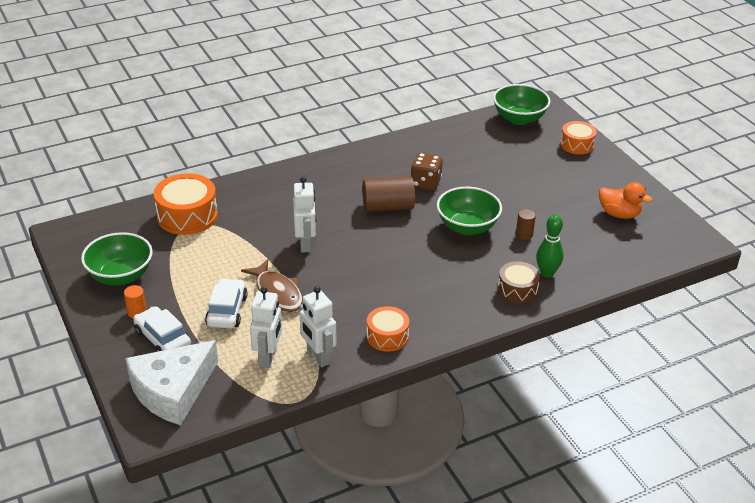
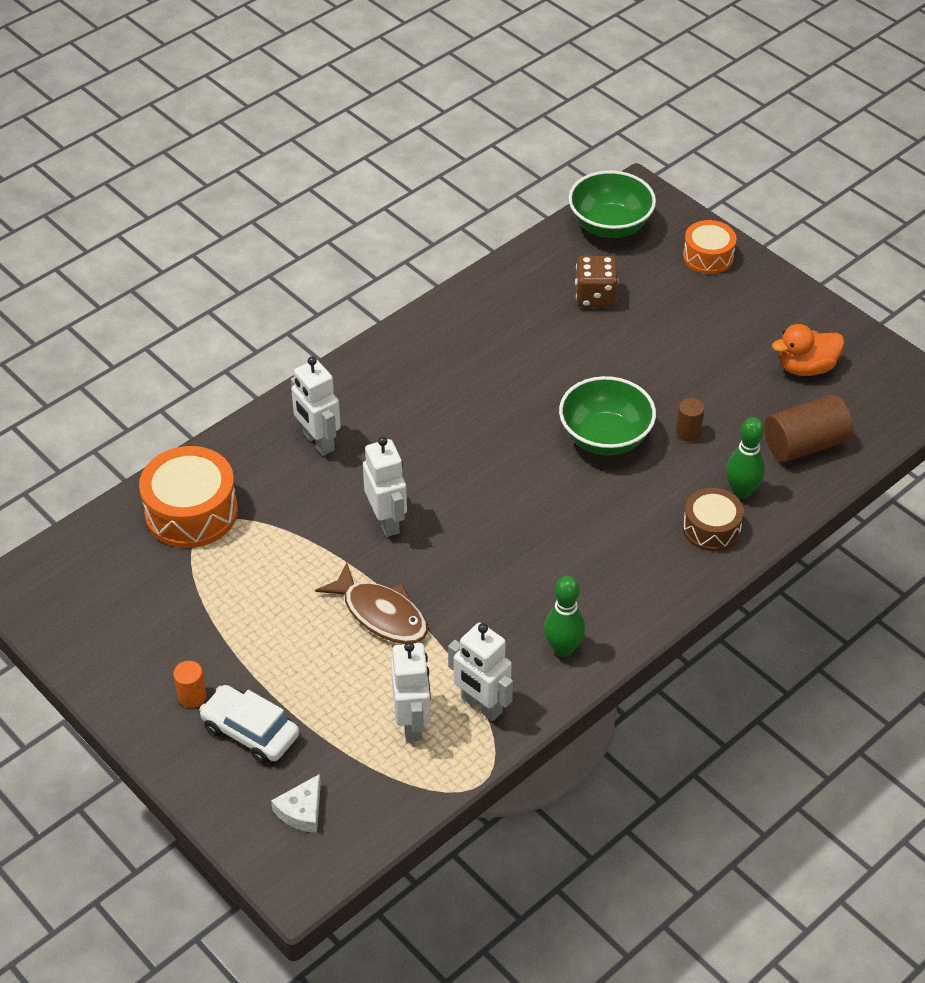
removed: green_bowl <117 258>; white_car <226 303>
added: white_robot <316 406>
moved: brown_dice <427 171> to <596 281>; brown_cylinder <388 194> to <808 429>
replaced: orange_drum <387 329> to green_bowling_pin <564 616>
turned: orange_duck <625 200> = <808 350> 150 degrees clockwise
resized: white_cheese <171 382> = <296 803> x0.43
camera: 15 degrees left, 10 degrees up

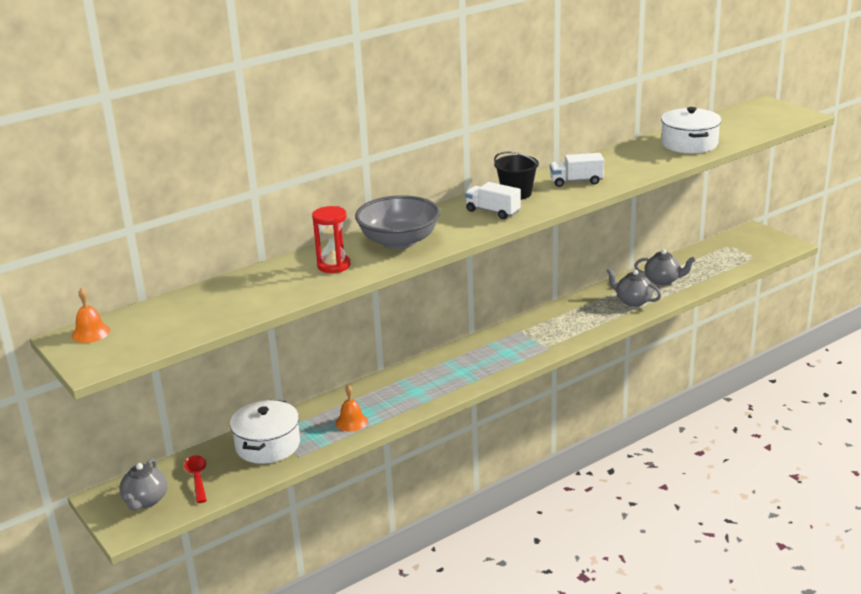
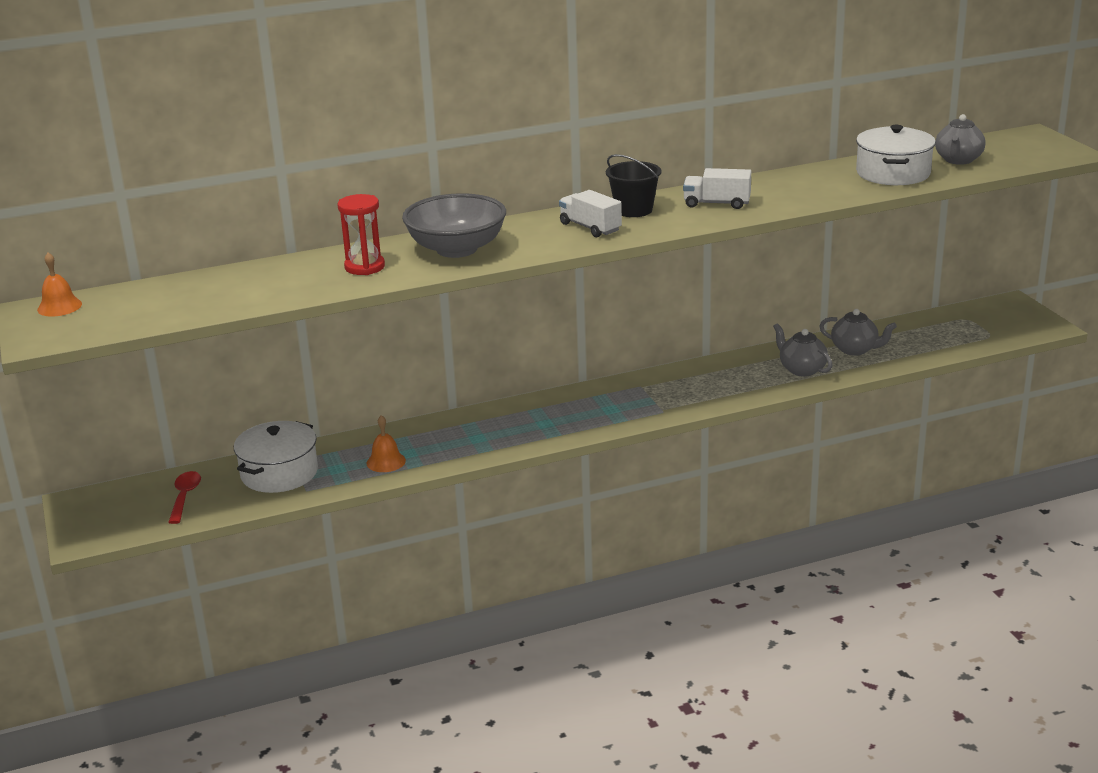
moved: grey_teapot <143 484> to <960 139>
camera: 15 degrees right, 0 degrees up

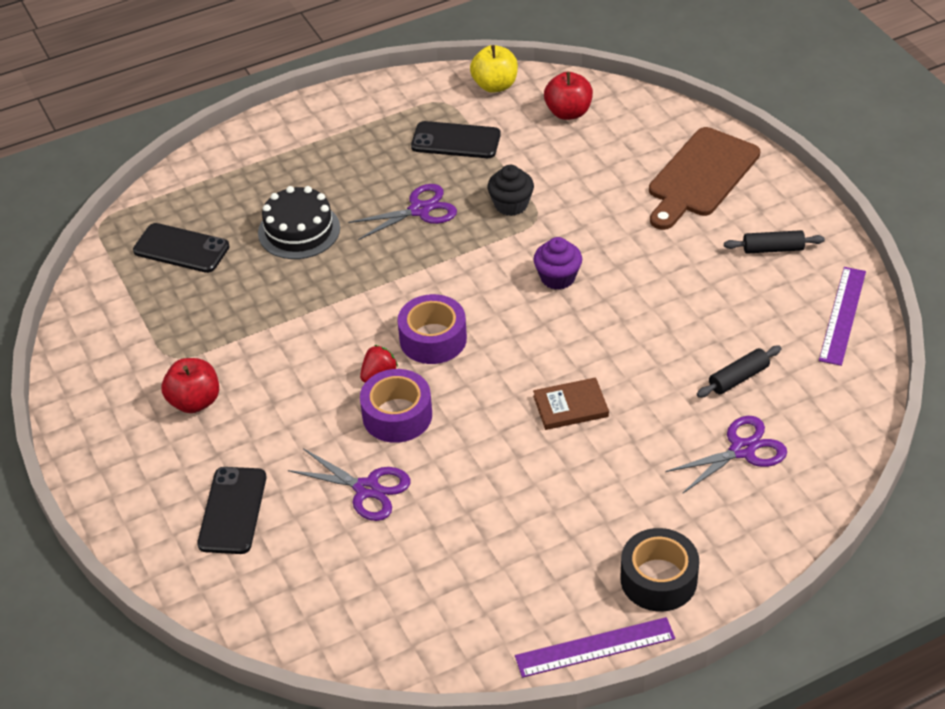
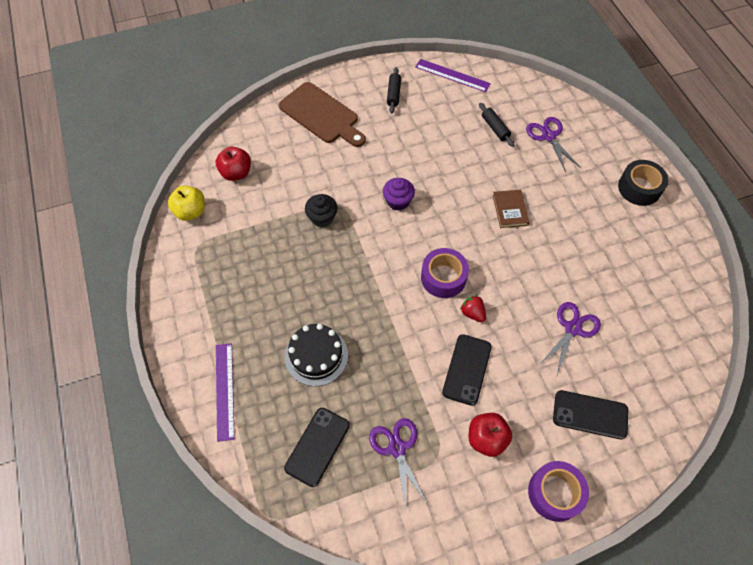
moved: black_phone <456 139> to <467 370>; purple_scissors <402 212> to <398 463>; purple_tape <396 406> to <558 491>; purple_ruler <595 647> to <225 392>
camera: 85 degrees left, 15 degrees up

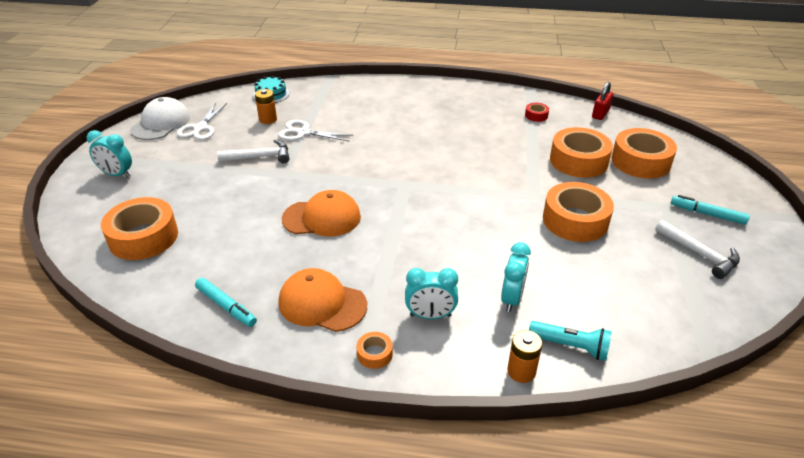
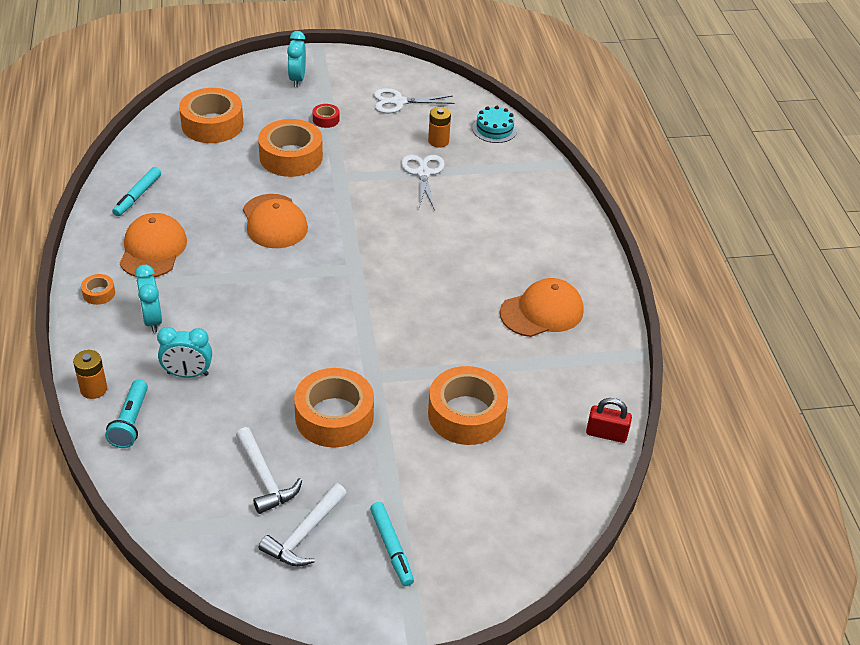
removed: white_cap <160 118>
added: orange_cap <542 307>
moved: red_tape <537 112> to <326 116>; orange_tape <644 153> to <290 148>; white_hammer <253 151> to <269 470>
turned: turquoise_marker <710 210> = <392 544> 150 degrees clockwise
camera: 70 degrees right, 5 degrees up

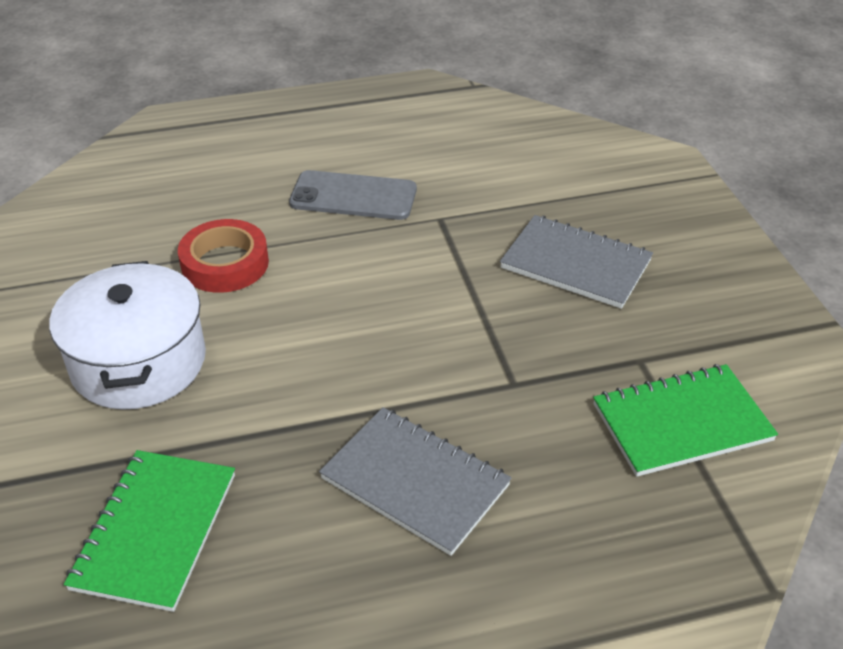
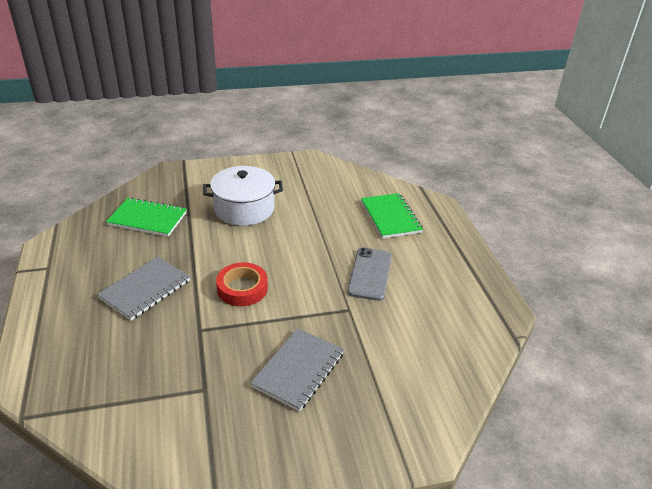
moved: red_tape <223 256> to <242 284>; green_notebook <685 420> to <392 216>
camera: 90 degrees right, 5 degrees down

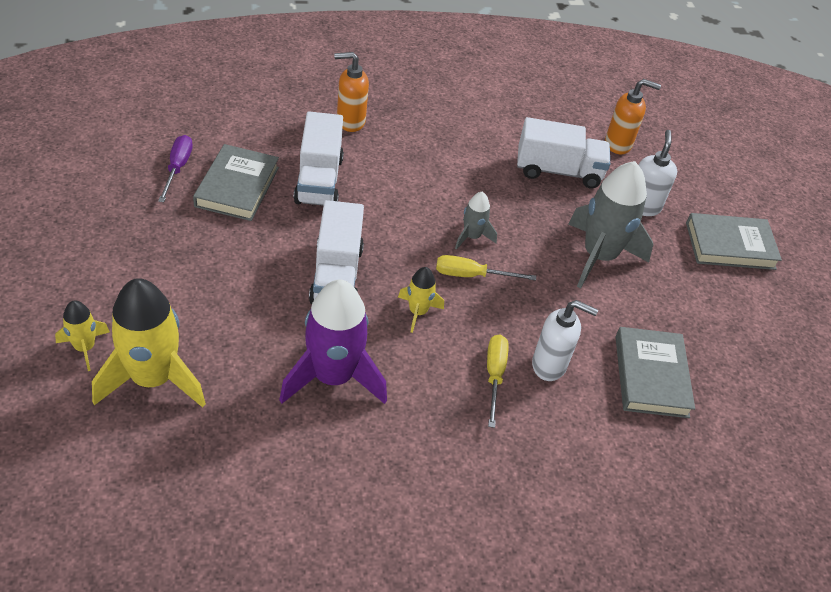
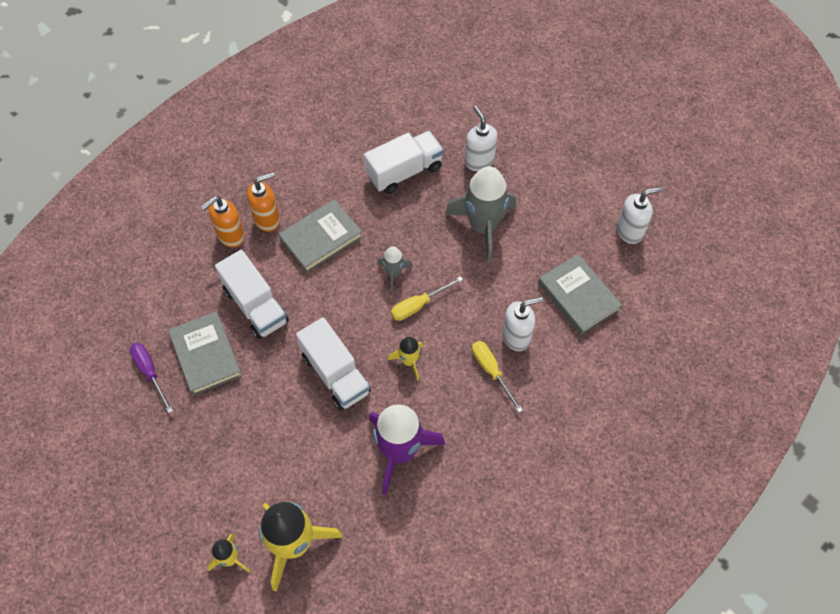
added: white_soap_dispenser <640 215>
moved: orange_soap_dispenser <633 116> to <263 202>; grey_book <734 241> to <321 236>
camera: 30 degrees left, 15 degrees up

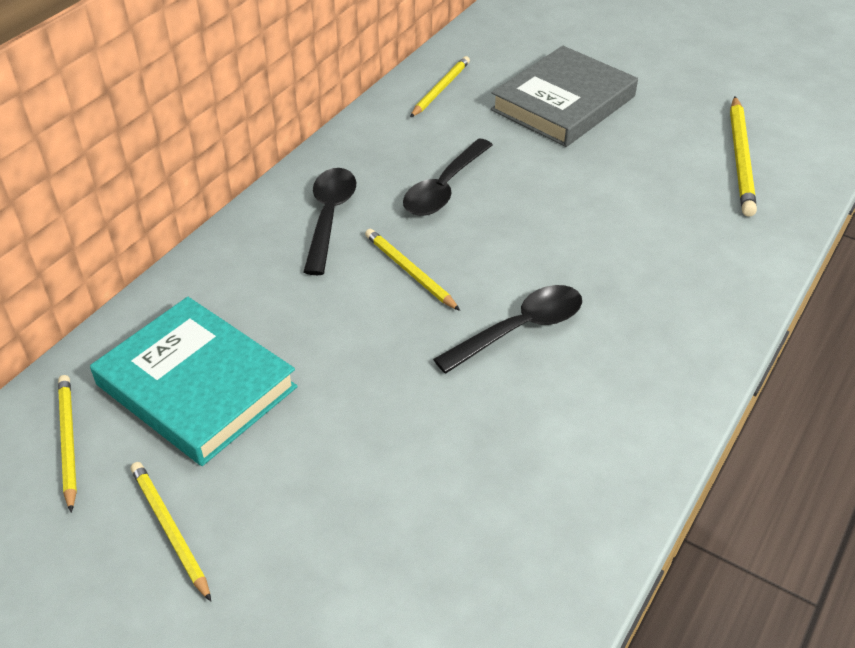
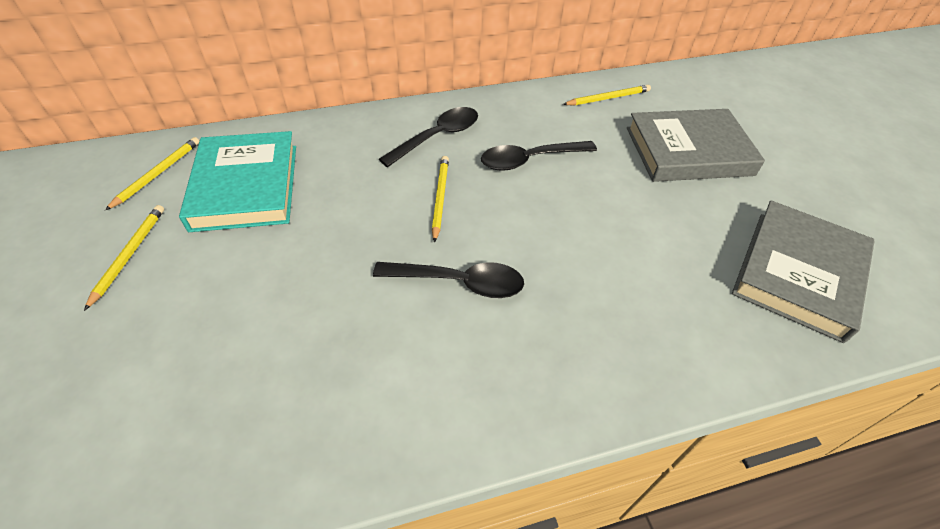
replaced: yellow_pencil <743 156> to grey_book <803 271>
camera: 40 degrees right, 5 degrees up

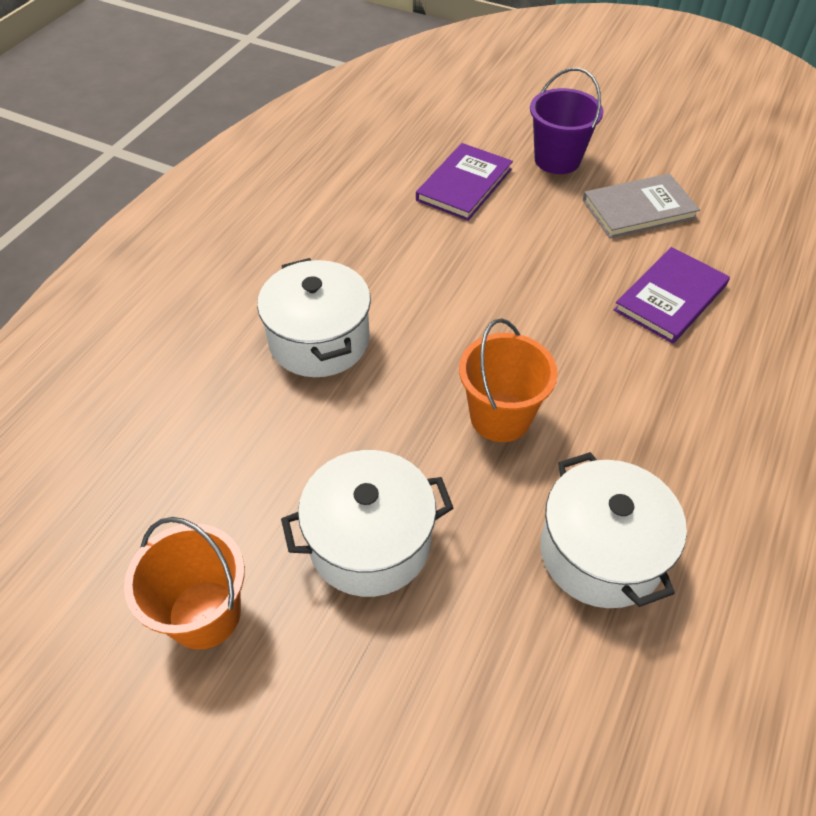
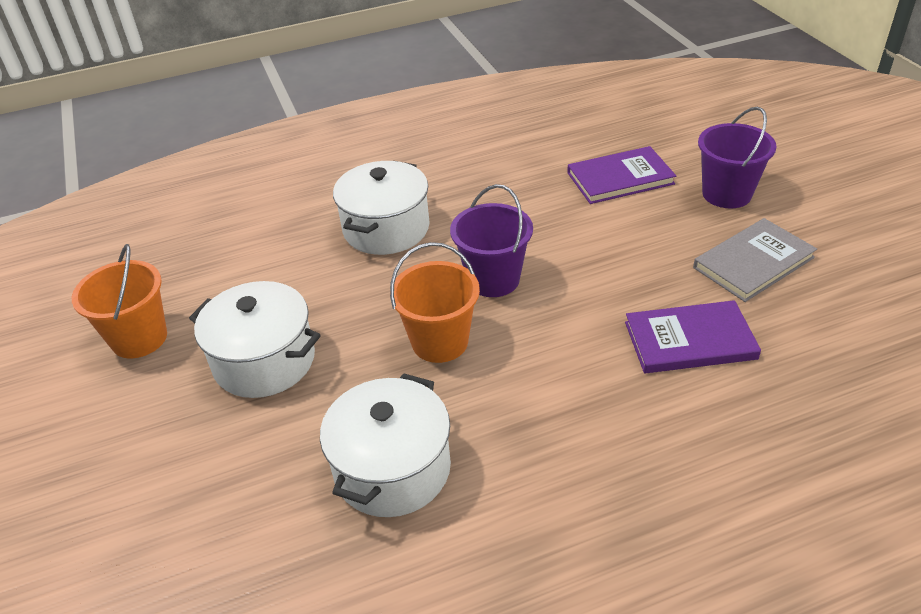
added: purple_bucket <491 240>
turned: grey_book <641 205> = <755 260> 60 degrees counterclockwise
camera: 45 degrees right, 10 degrees down

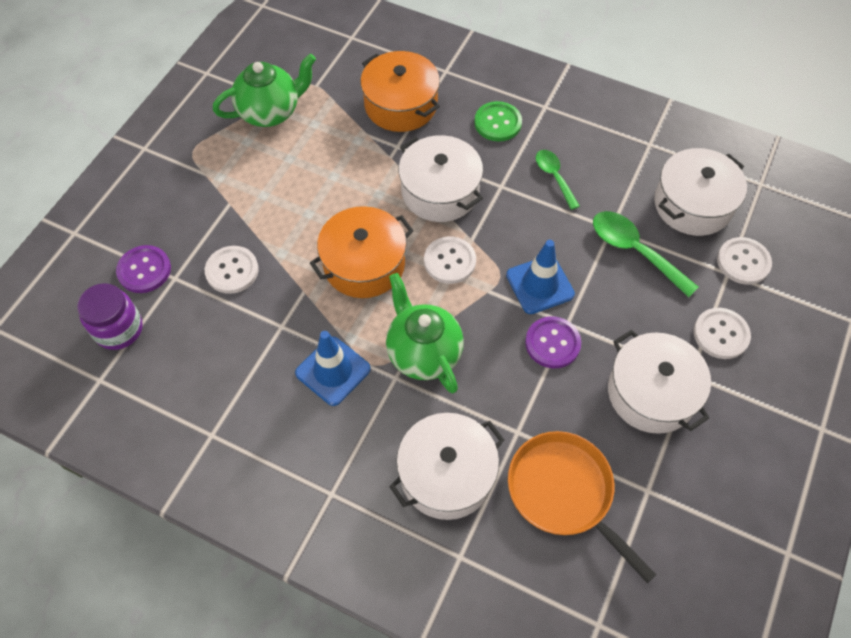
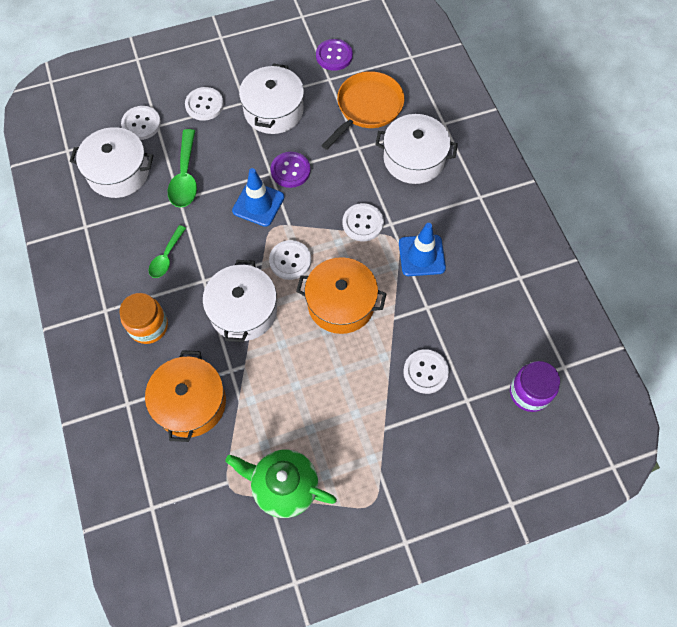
moved: purple_button <143 269> to <334 55>
replaced: green_button <498 121> to orange_jar <143 318>; green_teapot <425 333> to white_button <363 222>
turned: orange_pan <582 507> = <362 110> 150 degrees counterclockwise
camera: 135 degrees left, 5 degrees up

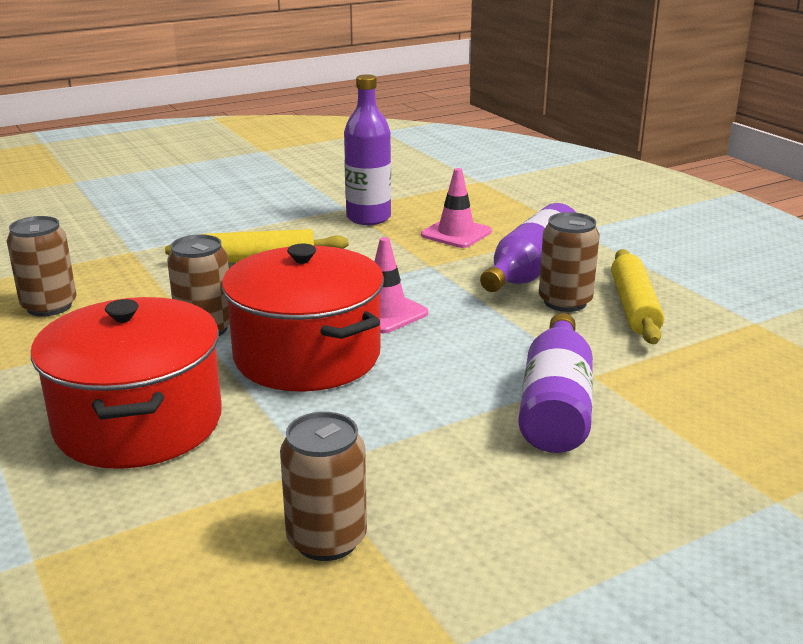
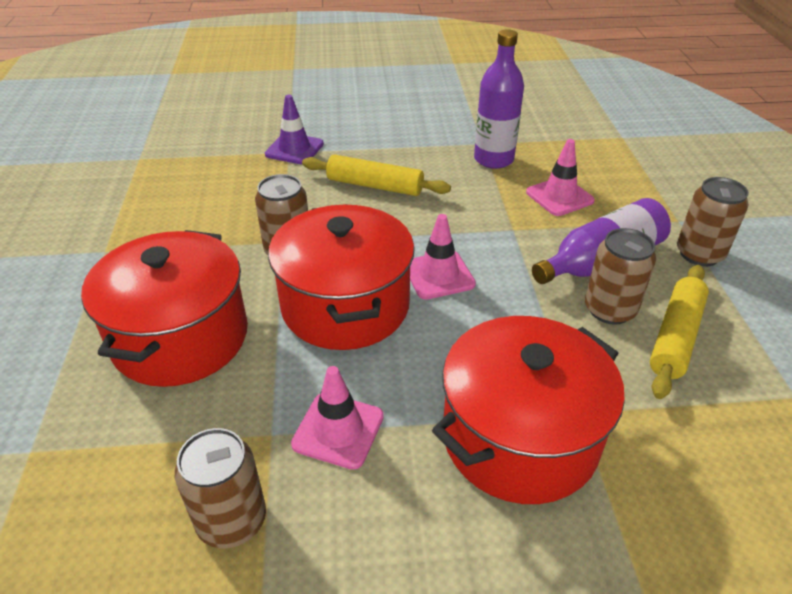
added: purple_traffic_cone <294 129>; pink_traffic_cone <337 418>
moved: brown_can <42 266> to <713 221>
replaced: purple_bottle <555 383> to red_pot <528 410>
camera: 25 degrees right, 15 degrees up

